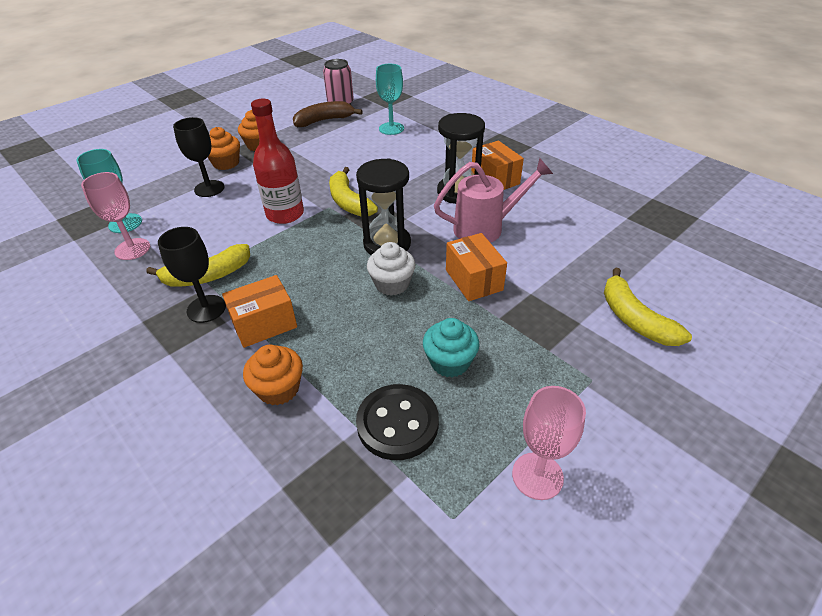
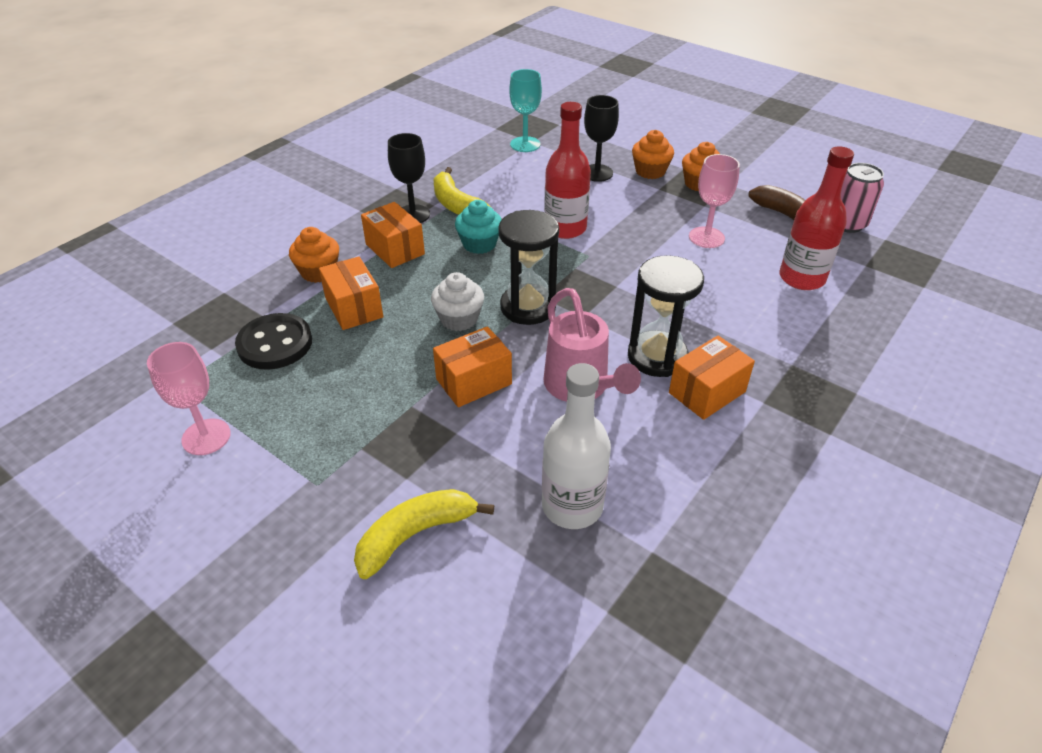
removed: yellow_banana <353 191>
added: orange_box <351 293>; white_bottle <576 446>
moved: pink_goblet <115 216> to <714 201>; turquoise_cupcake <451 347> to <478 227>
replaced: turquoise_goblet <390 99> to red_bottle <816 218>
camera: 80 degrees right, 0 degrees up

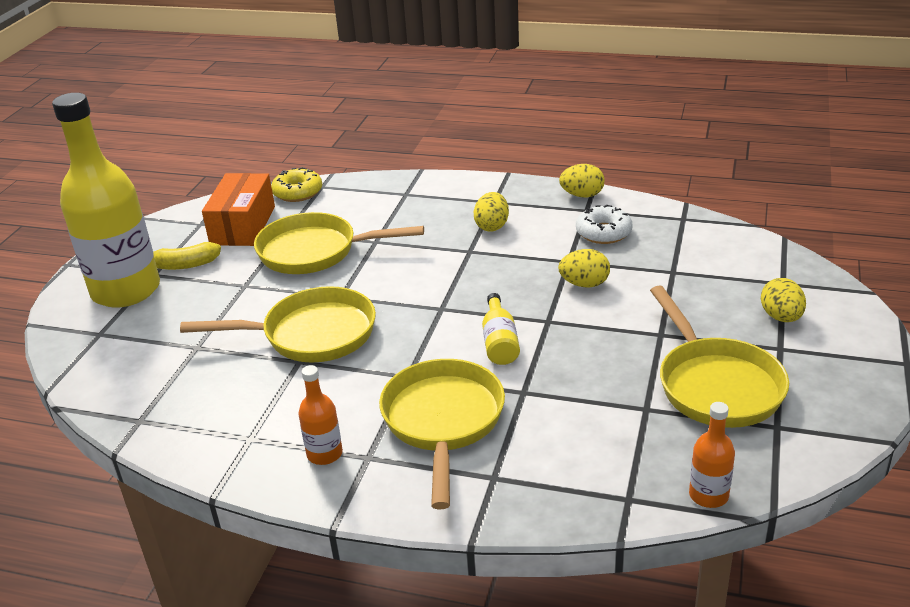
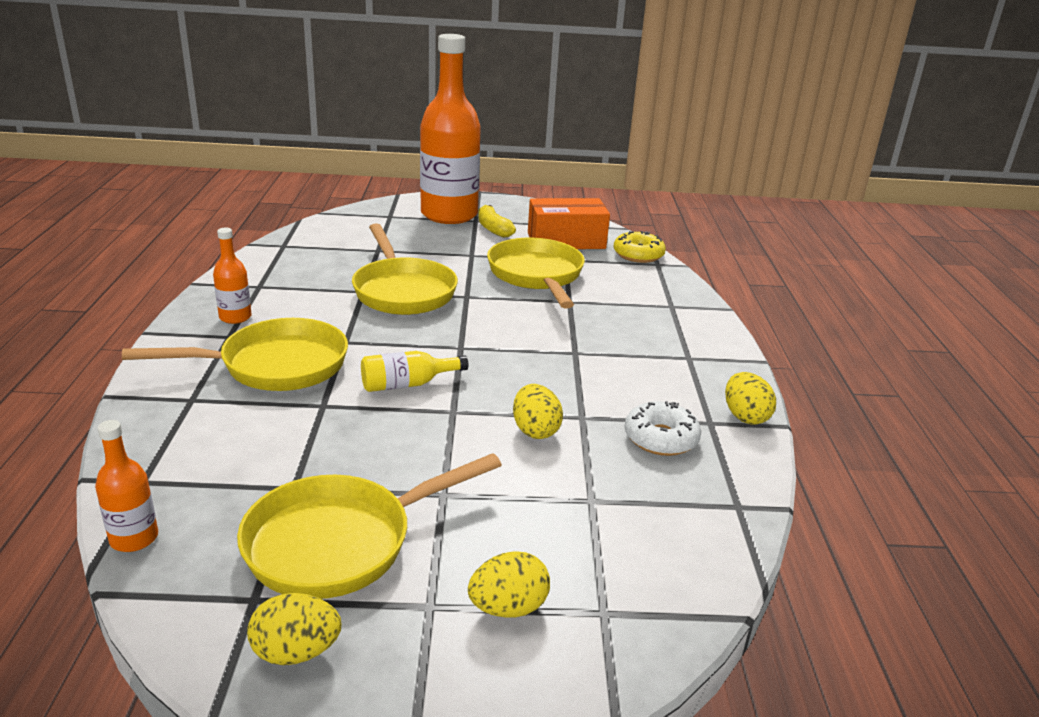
moved: yellow_egg <491 212> to <294 629>
recoloured: yellow_bottle <106 200> to orange_bottle <450 129>
camera: 70 degrees right, 5 degrees down

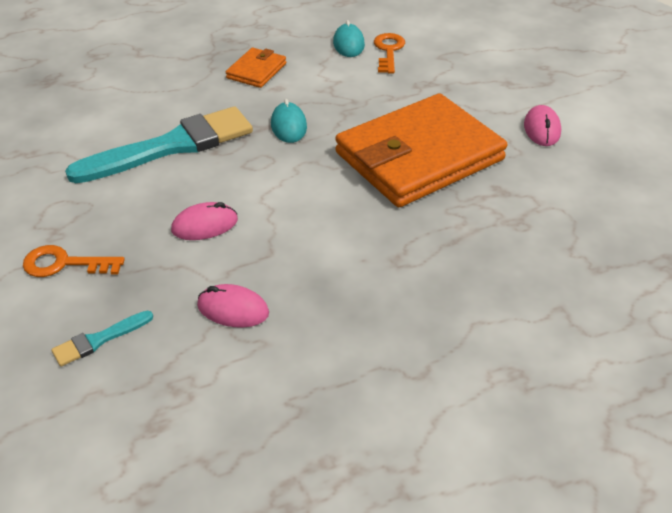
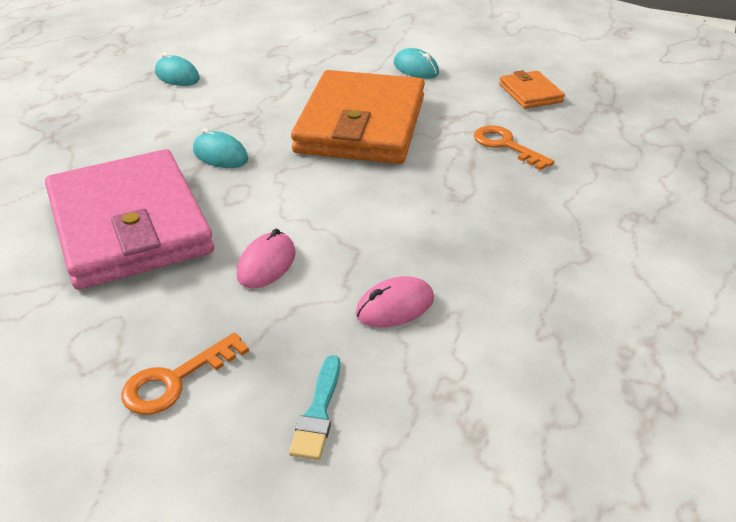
moved: orange_key <389 53> to <514 147>; orange_wallet <256 68> to <532 89>
replaced: turquoise_brush <159 144> to pink_wallet <129 219>
recoloured: pink_mouse <542 125> to turquoise_mouse <416 63>
camera: 45 degrees left, 5 degrees down

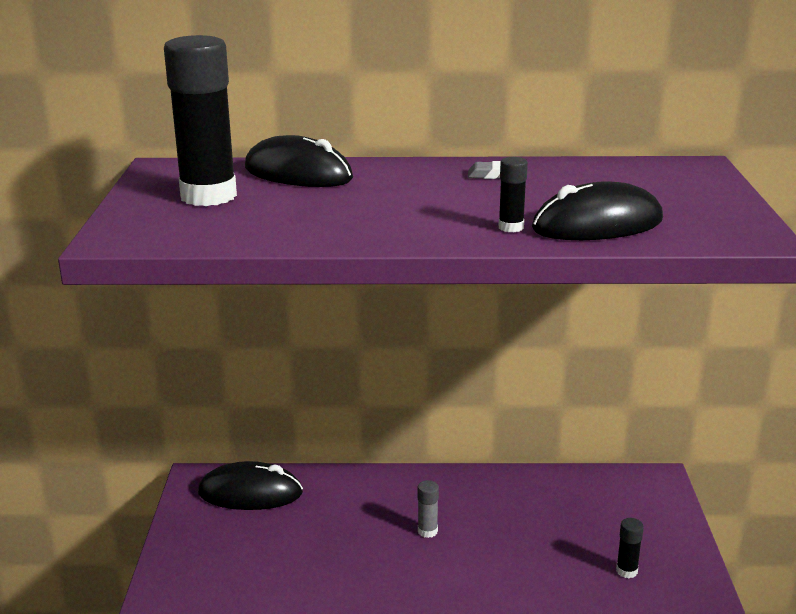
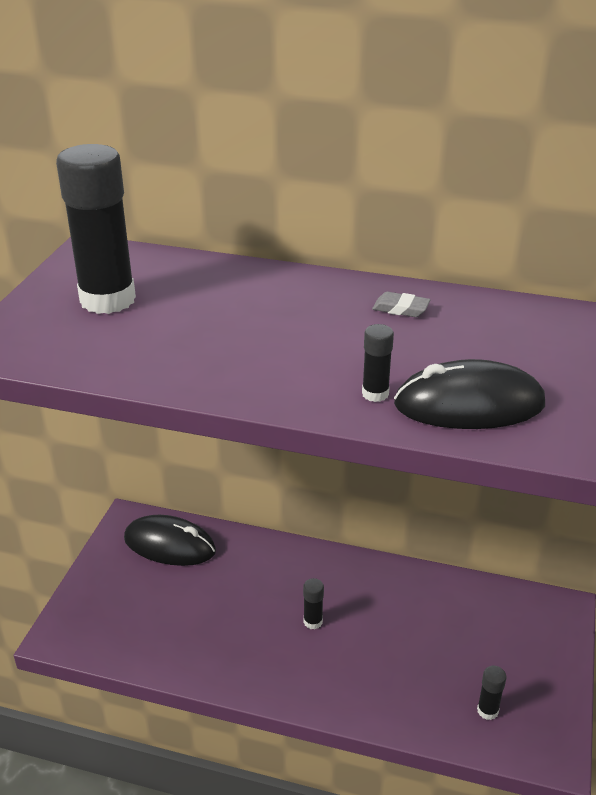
removed: black_mouse <299 161>
recoloured: grey_glue_stick <428 509> to black_glue_stick <313 604>
camera: 15 degrees right, 10 degrees up

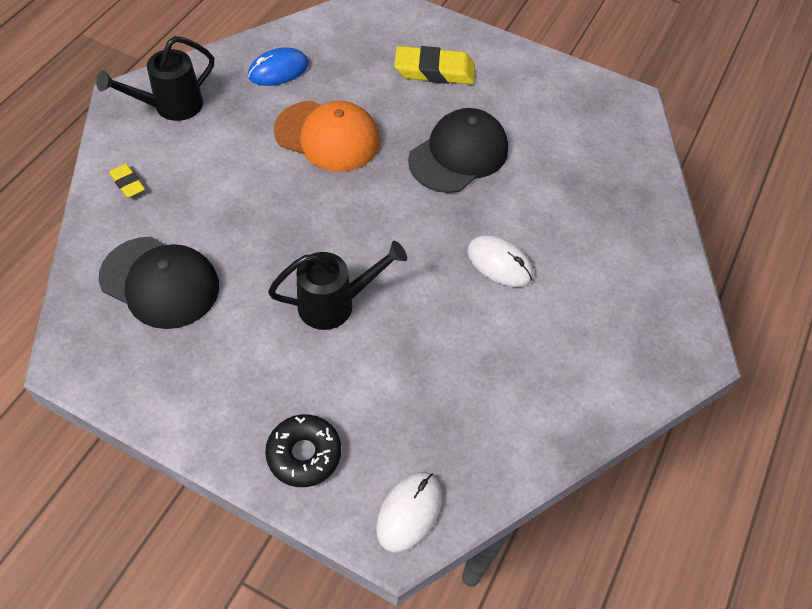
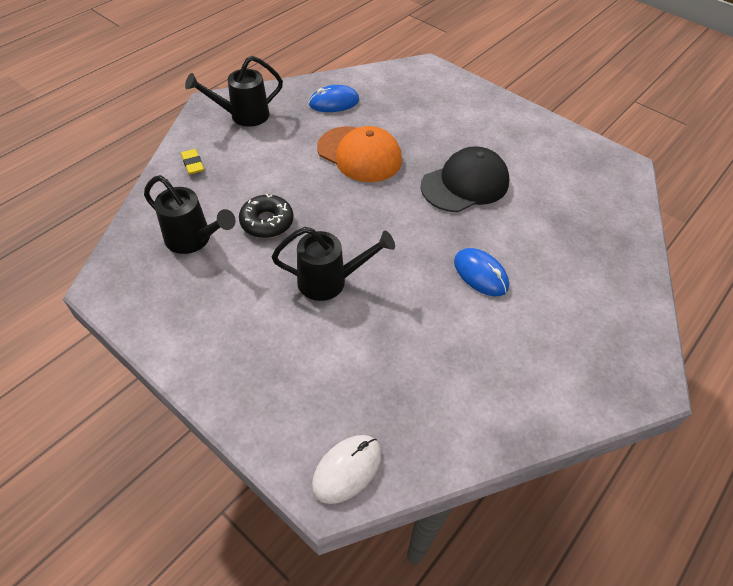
removed: yellow_eraser <434 65>
moved: black_donut <303 450> to <266 216>
replaced: black_cap <159 283> to black_watering_can <189 214>
recoloured: white_mouse <500 261> to blue_mouse <481 272>
camera: 15 degrees right, 5 degrees down

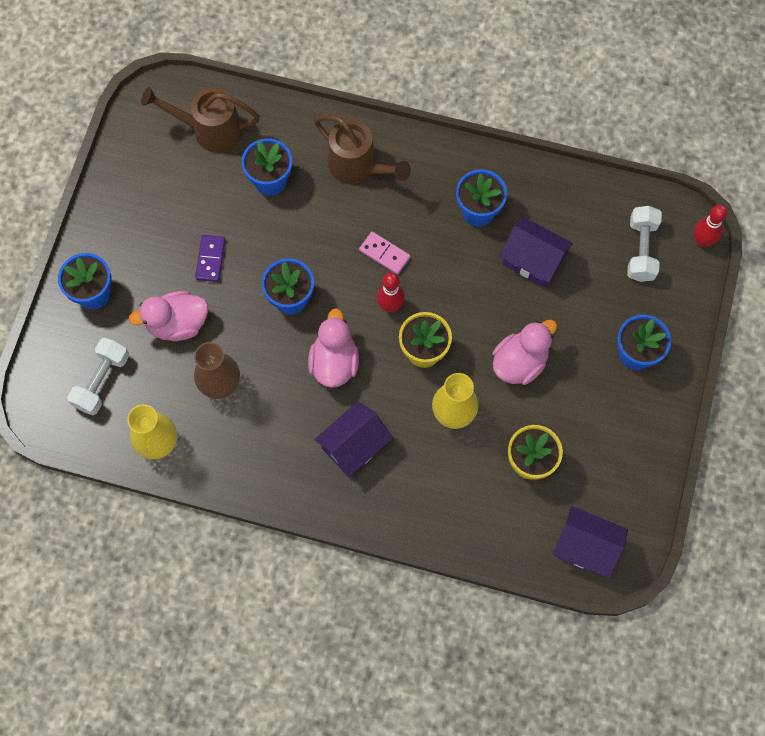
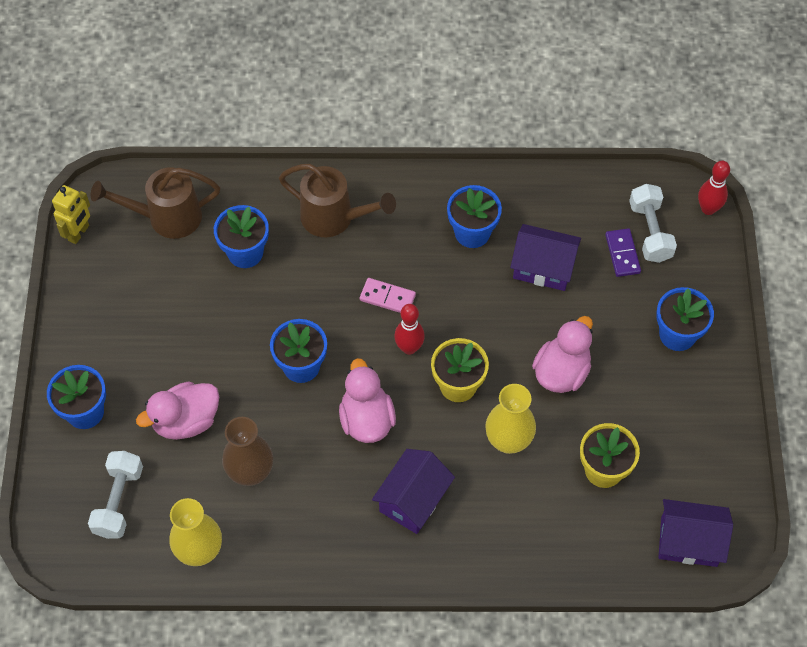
added: yellow_robot <71 214>
moved: purple_domino <210 258> to <623 252>
camera: 15 degrees left, 10 degrees down

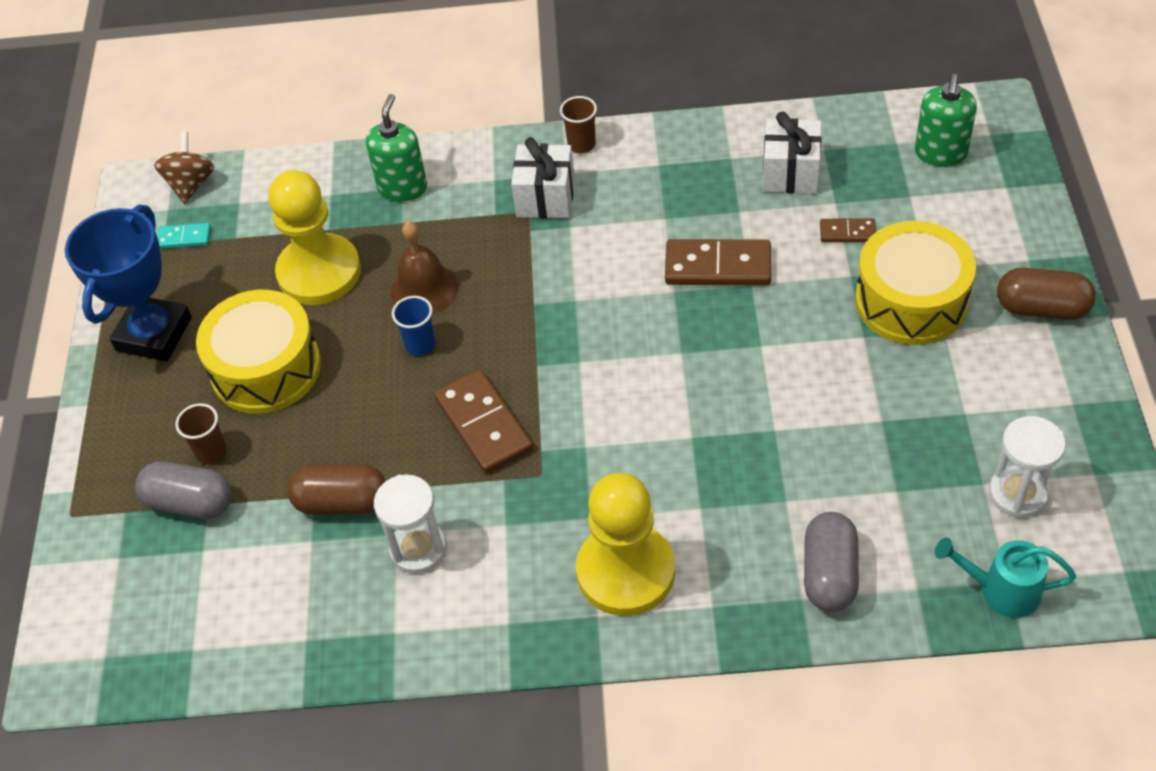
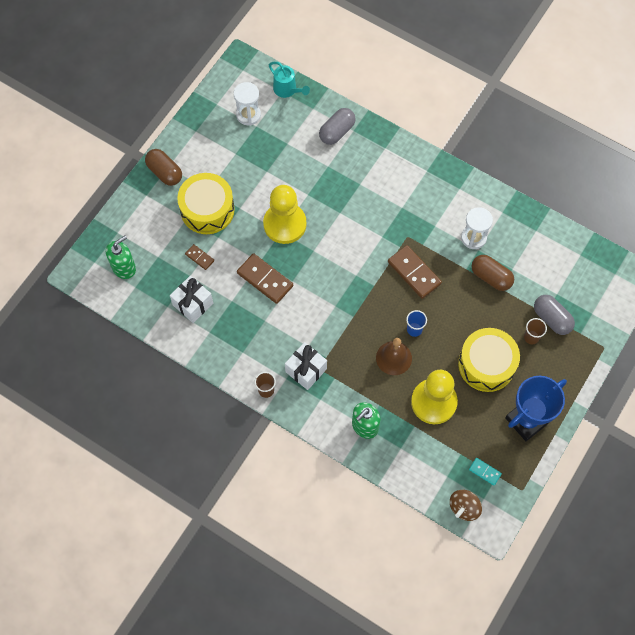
moved: yellow_pawn <625 544> to <284 214>
turned: brown_domino <483 421> = <415 272> 45 degrees counterclockwise
camera: 150 degrees left, 15 degrees up

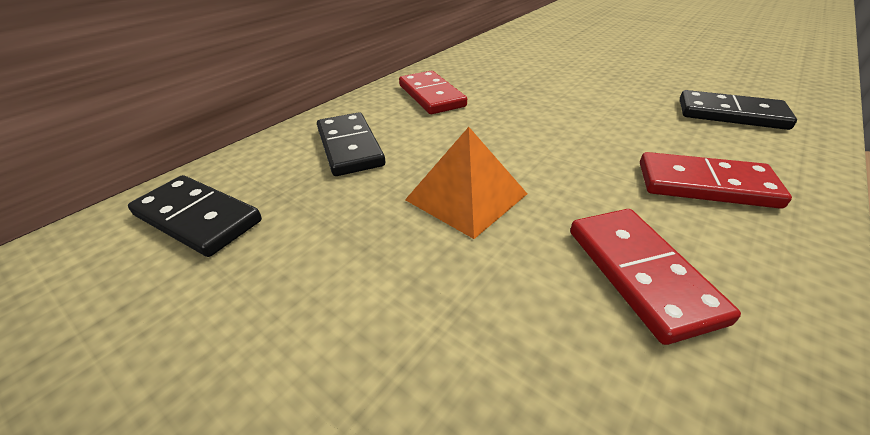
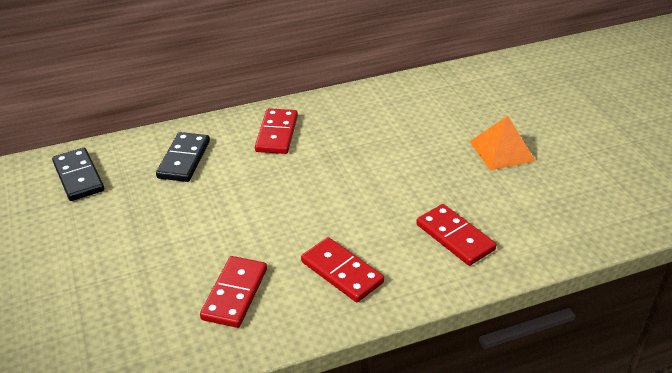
moved: orange_pyramid <466 183> to <502 143>
recoloured: black_domino <738 110> to red_domino <456 235>
camera: 30 degrees right, 0 degrees up

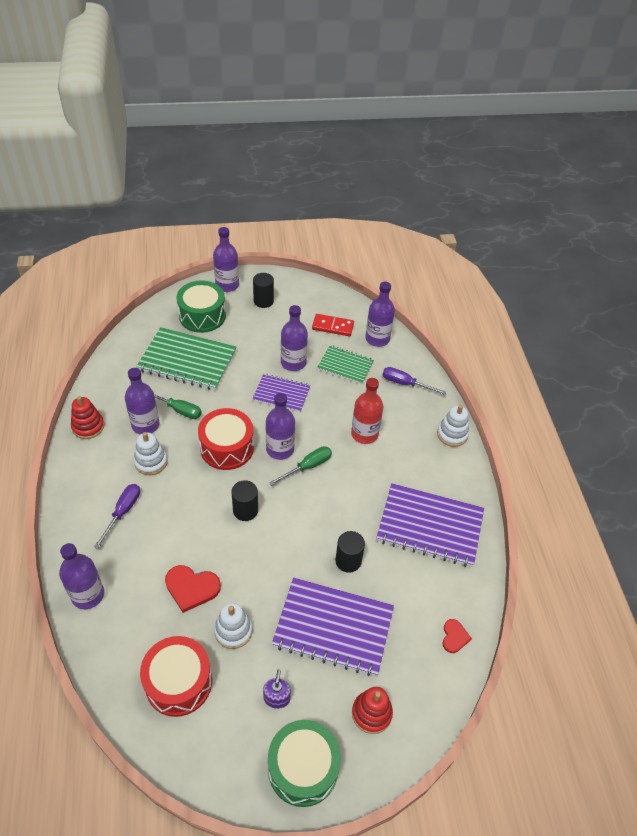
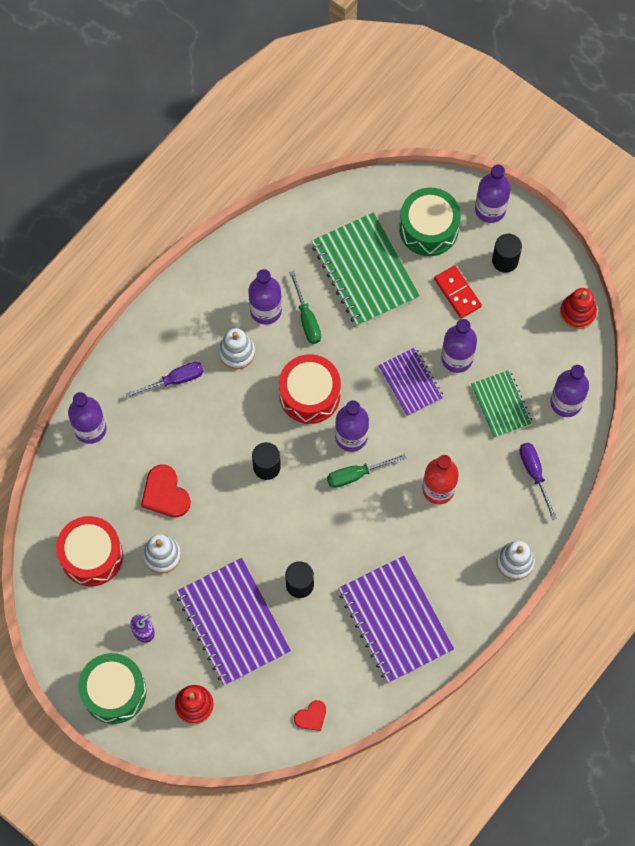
moved: red_domino <333 325> to <458 291>; red_stacking_toy <87 417> to <578 308>
turned: green_screwdriver <300 466> = <366 471> 150 degrees clockwise
camera: 50 degrees right, 20 degrees up

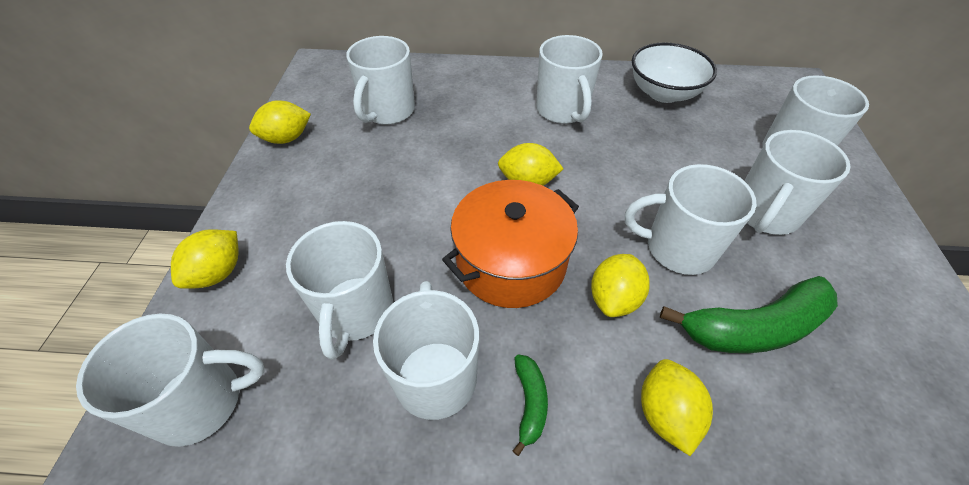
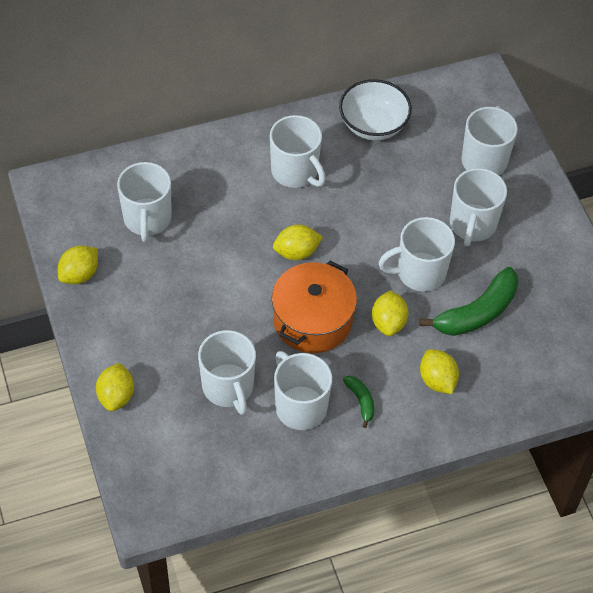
removed: white_mug <170 380>
camera: 25 degrees left, 5 degrees up

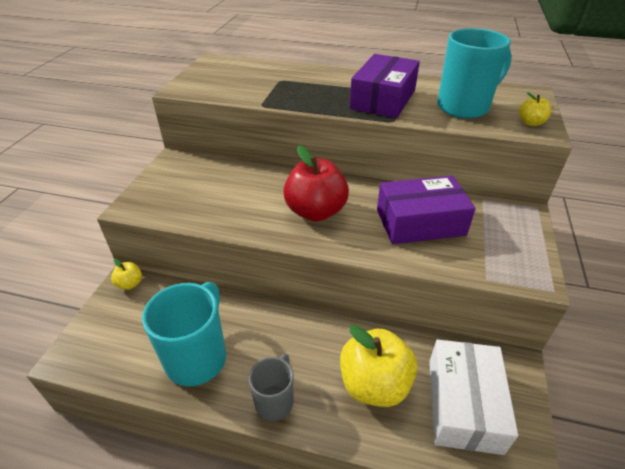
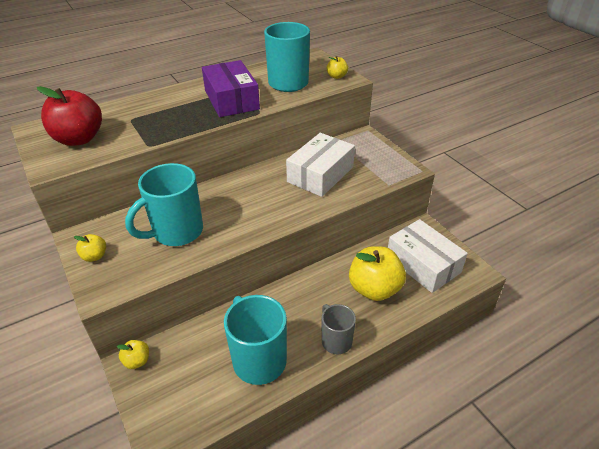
added: turquoise_mug <164 204>; yellow_apple <90 248>
moved: red_apple <316 183> to <69 116>
recoloured: purple_box <426 210> to white_box <320 165>
camera: 45 degrees left, 0 degrees up

